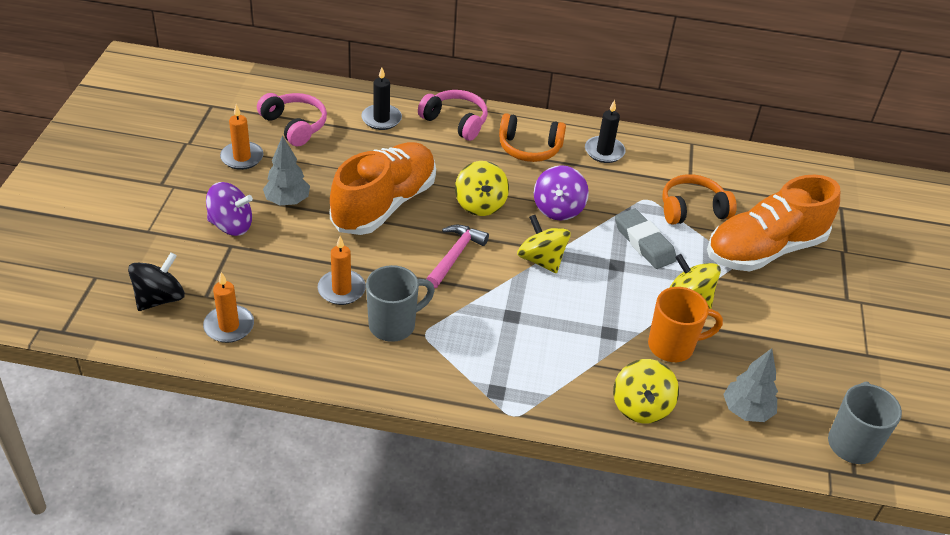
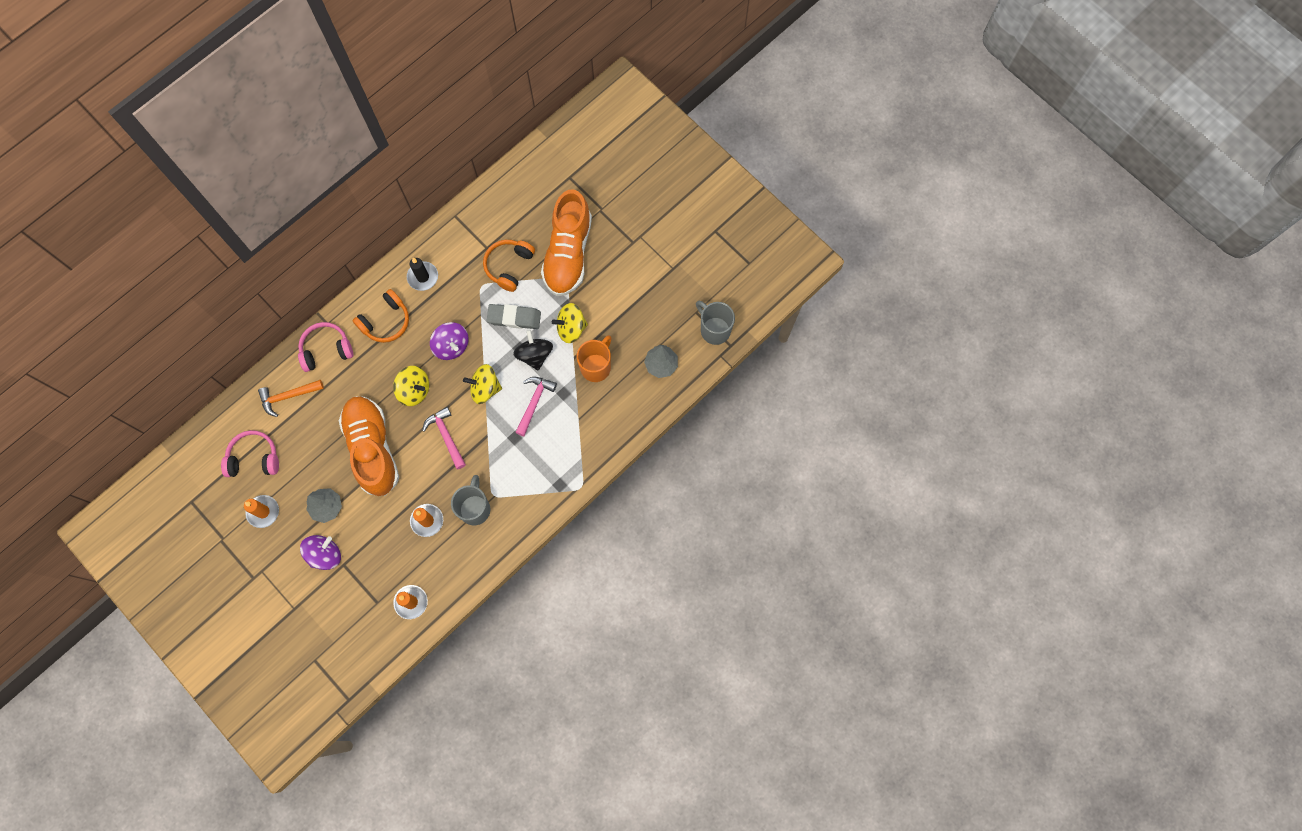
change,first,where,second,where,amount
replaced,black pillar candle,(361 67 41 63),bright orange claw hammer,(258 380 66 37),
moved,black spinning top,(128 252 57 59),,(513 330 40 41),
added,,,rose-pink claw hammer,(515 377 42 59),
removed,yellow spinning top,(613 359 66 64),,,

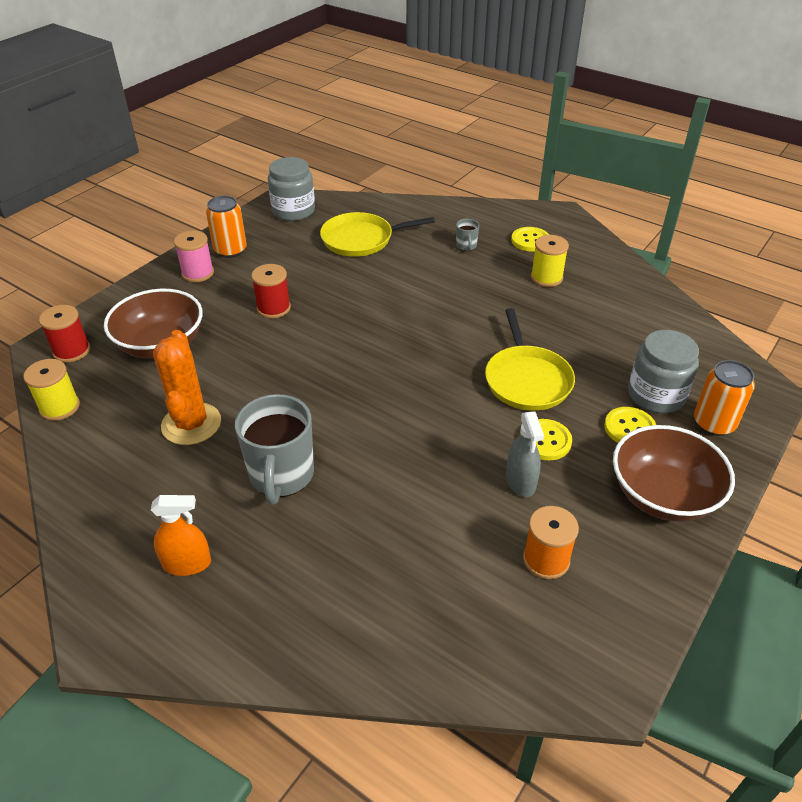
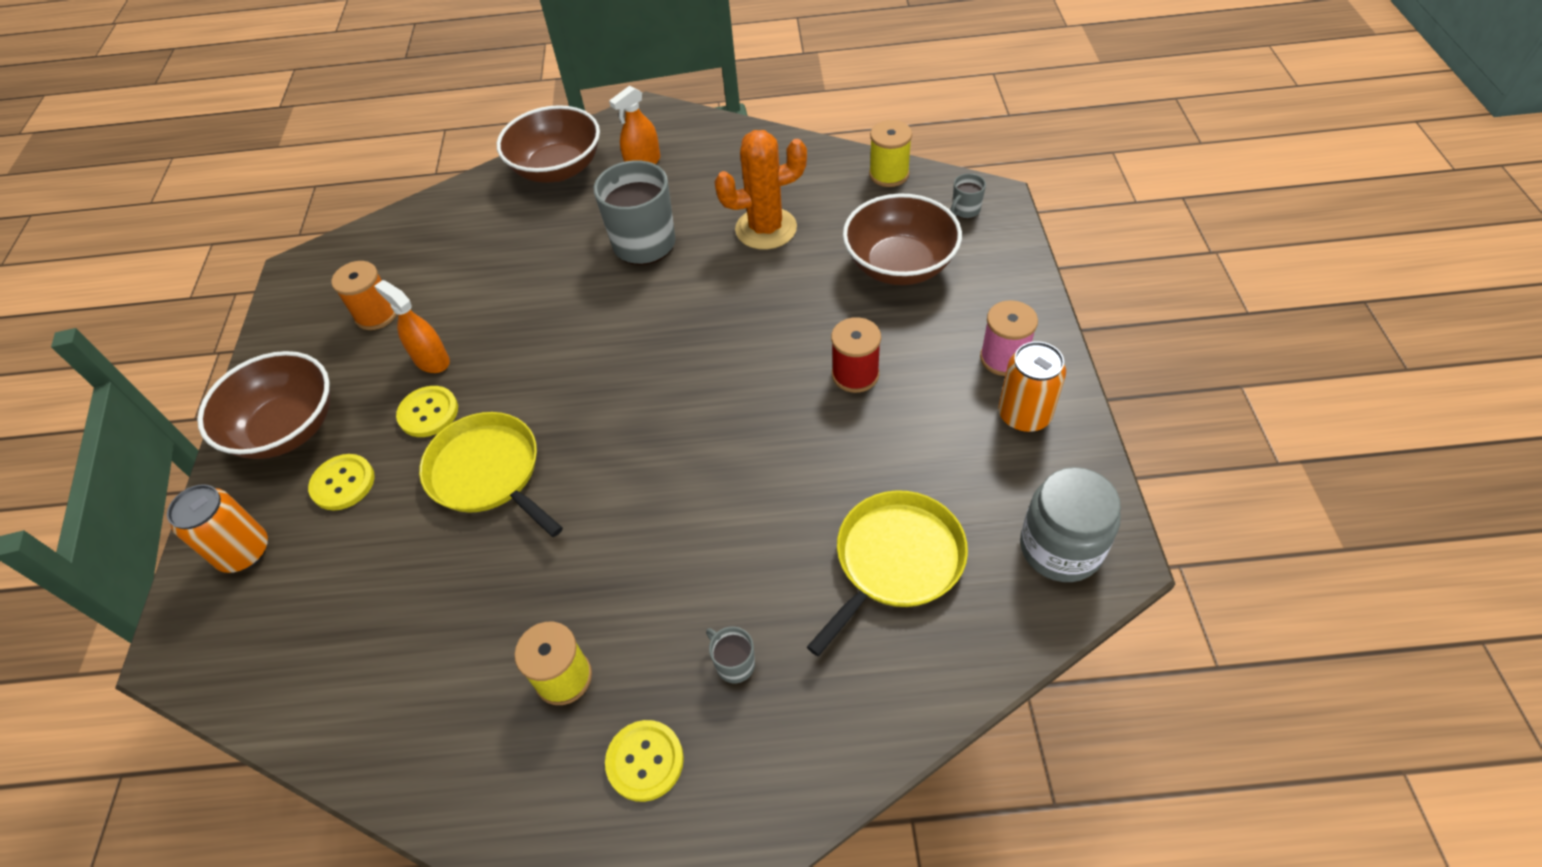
change,first,where,second,where,amount
recoloured,gray spray cleaner,(506 411 38 86),bright orange spray cleaner,(374 280 76 93),
added,,,russet bowl,(497 105 103 78),
turned,bright orange prickly plant,(153 330 68 115),,(714 130 93 120),60 degrees counterclockwise
replaced,crimson reel of thread,(39 305 51 57),gray coffee mug,(950 173 36 46),
removed,gray jam jar,(628 330 71 83),,,

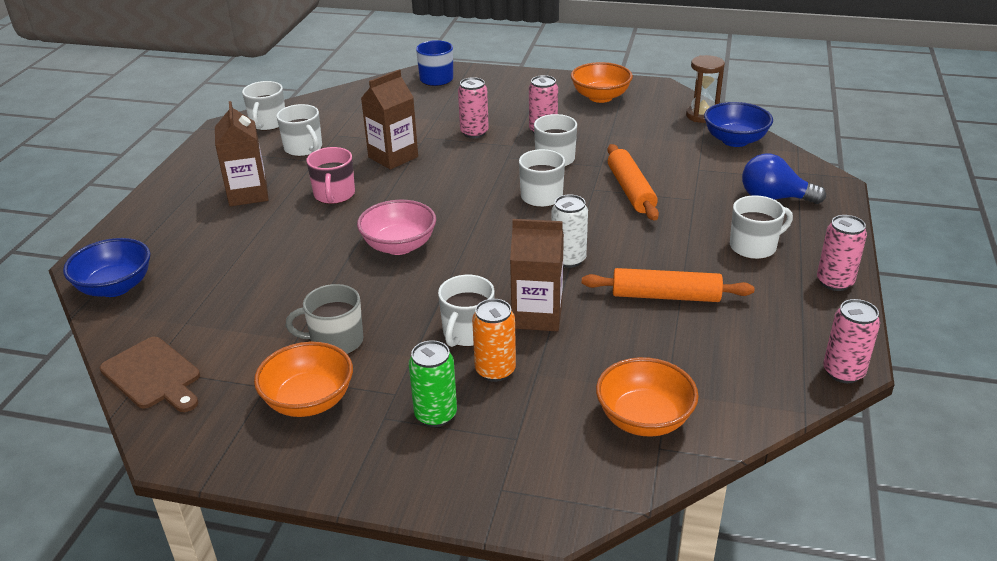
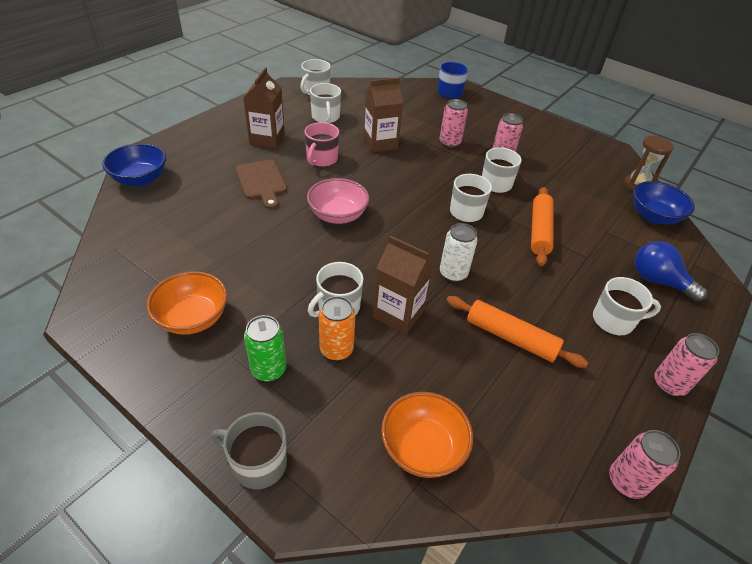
change,first,where,second,where,amount
moved,gray coffee mug,(286 284 77 70),,(211 412 76 77),
moved,russet bread board,(100 337 100 75),,(235 160 52 49),
removed,bright orange bowl,(571 62 62 41),,,

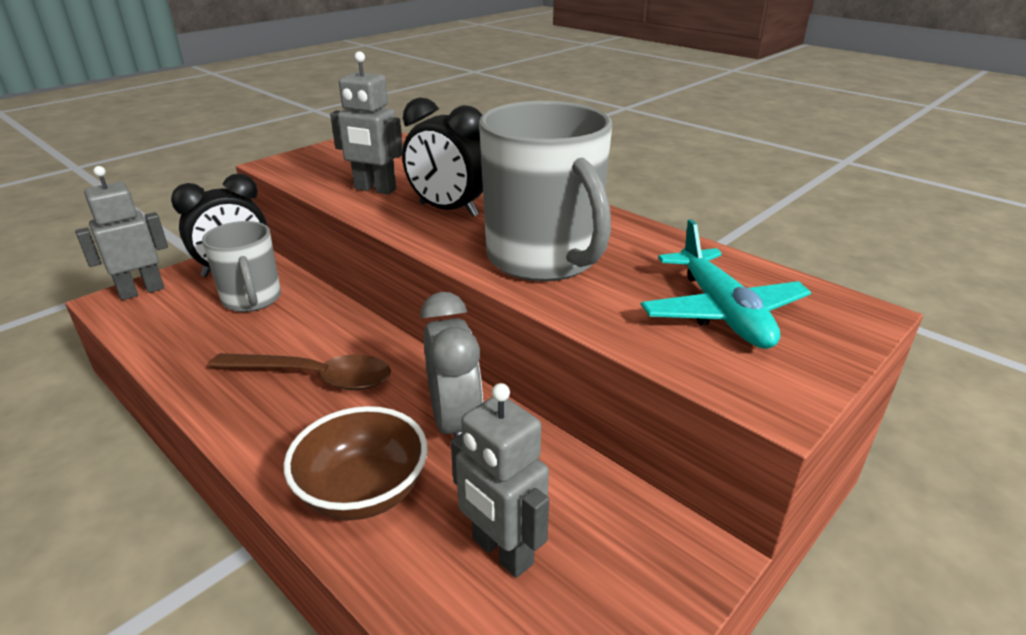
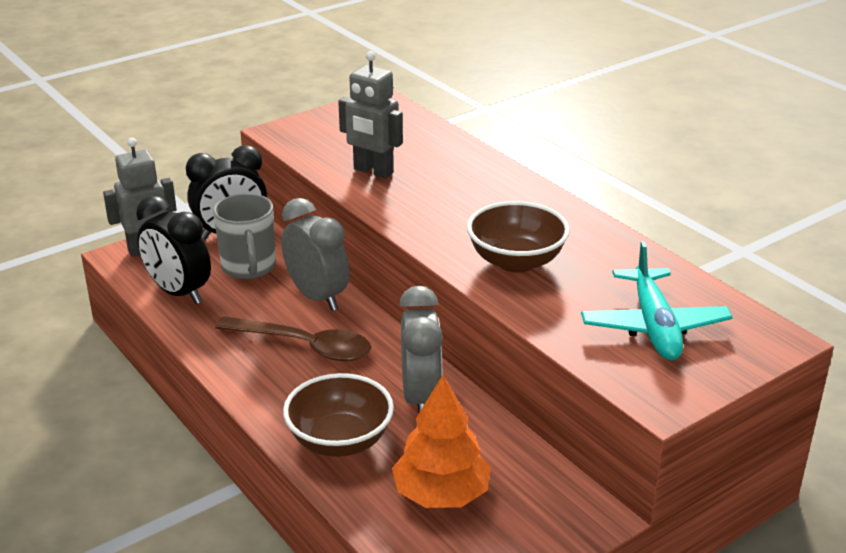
change,first,where,second,where,amount
moved,black clock,(402 97 81 120),,(136 196 75 108),
added,,,gray clock,(281 198 69 113),
replaced,gray robot,(451 383 98 195),bright orange tree,(392 375 99 133),
replaced,gray coffee mug,(479 101 133 181),russet bowl,(467 201 103 72),

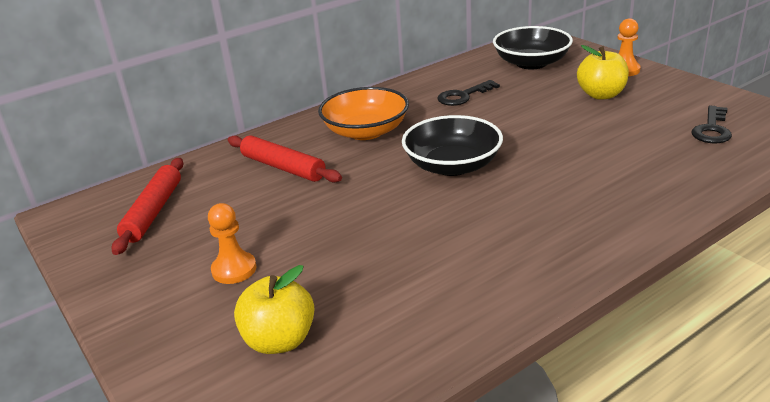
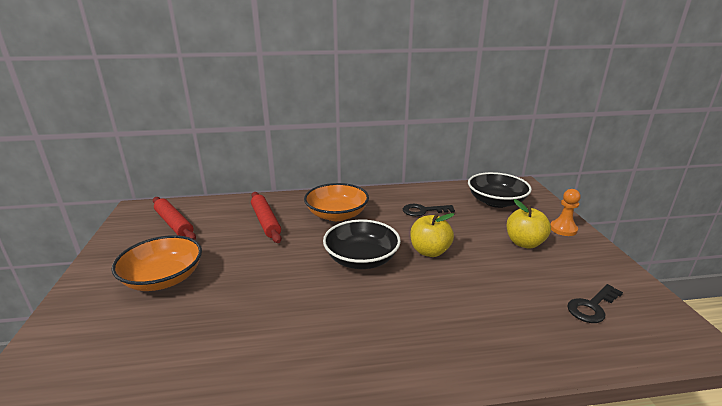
change,first,where,second,where,amount
replaced,bright orange game pawn,(208 203 49 81),bright orange bowl,(111 235 91 56),
turned,crimson dough roller,(112 158 71 97),,(153 197 43 43),75 degrees counterclockwise
moved,yellow apple fruit,(234 265 81 89),,(410 213 44 44),

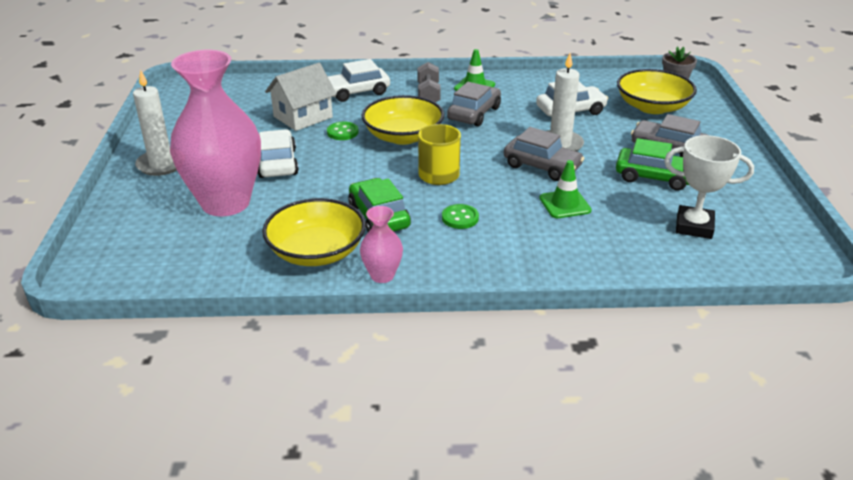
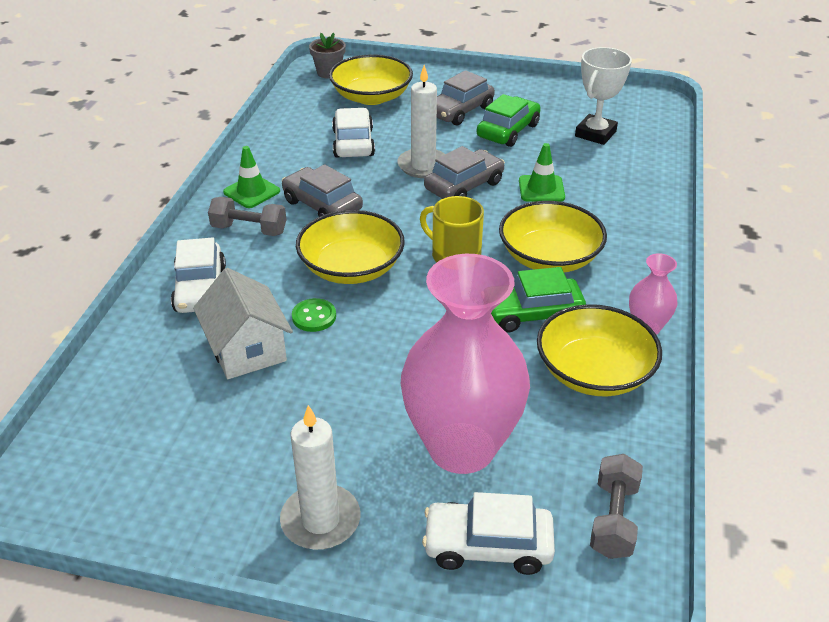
change,first,where,second,where,amount
moved,snow-white toy car,(257 129 42 49),,(422 492 133 83),
replaced,green sewing button,(442 204 37 25),yellow bowl,(499 201 108 71),
added,,,gray hand weight,(590 454 53 105),

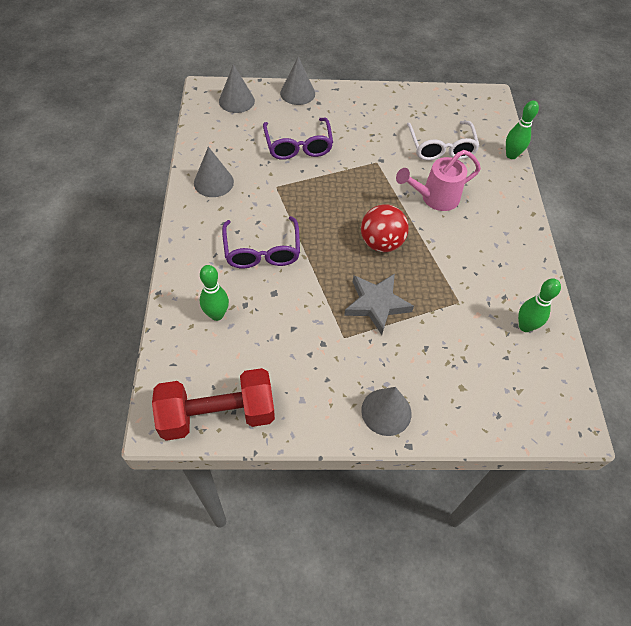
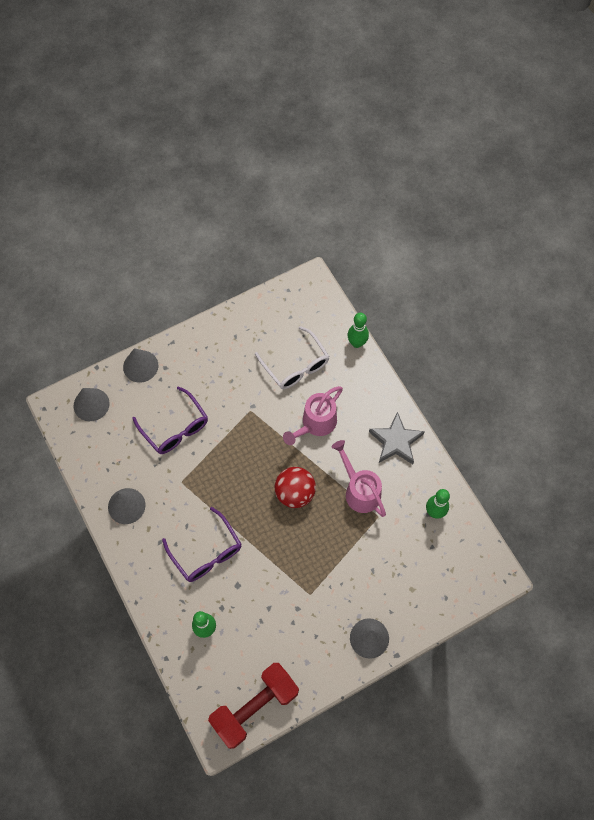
change,first,where,second,where,amount
added,,,rose-pink sprinkling can,(332 440 54 77),
moved,gray five-pointed star,(344 274 70 61),,(369 412 56 52),

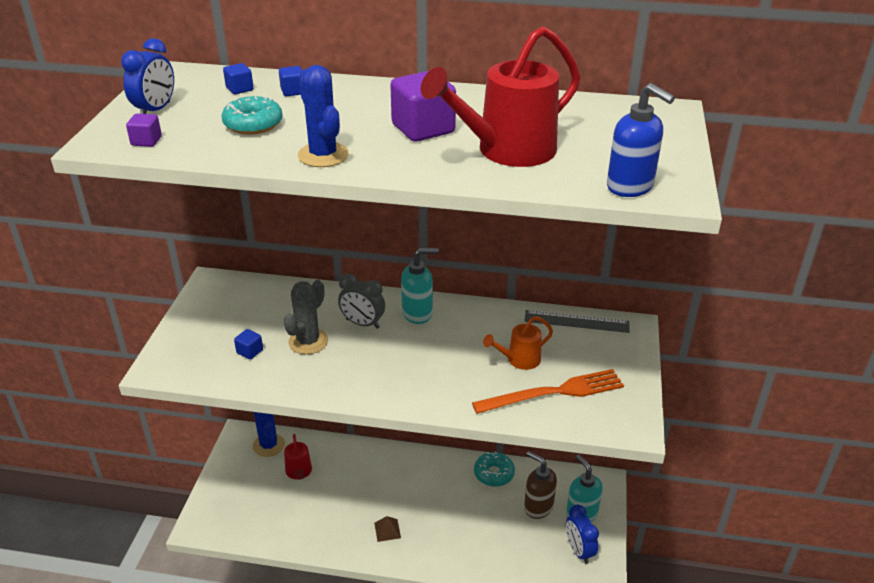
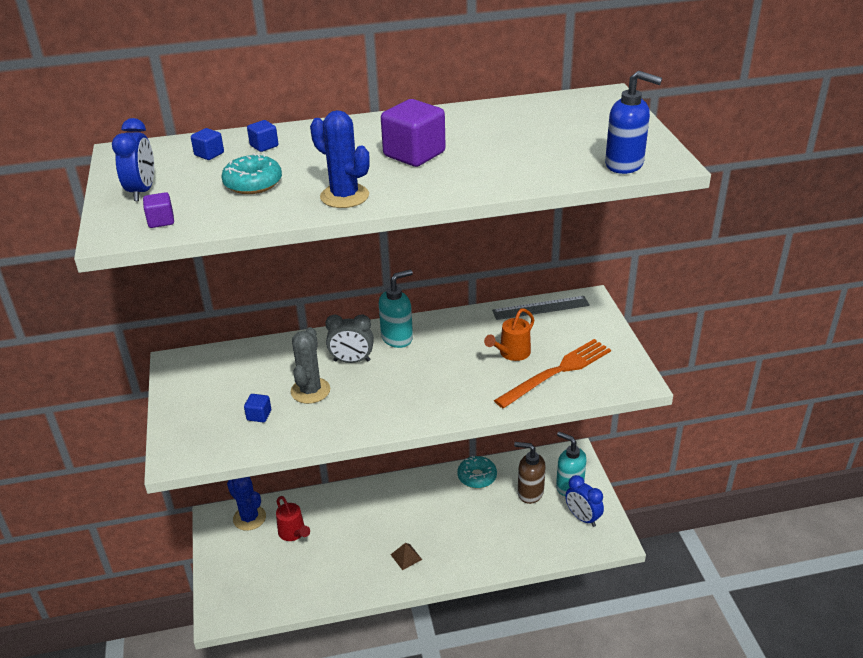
change,first,where,second,where,amount
removed,crimson sprinkling can,(421 26 159 141),,,

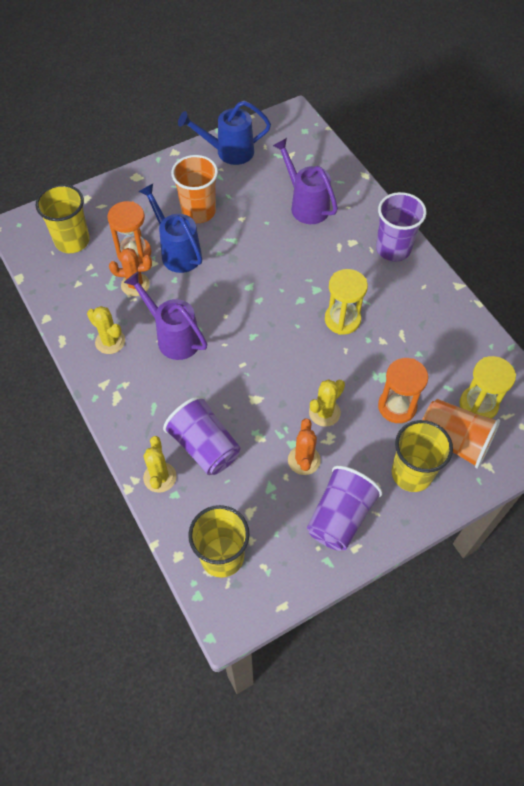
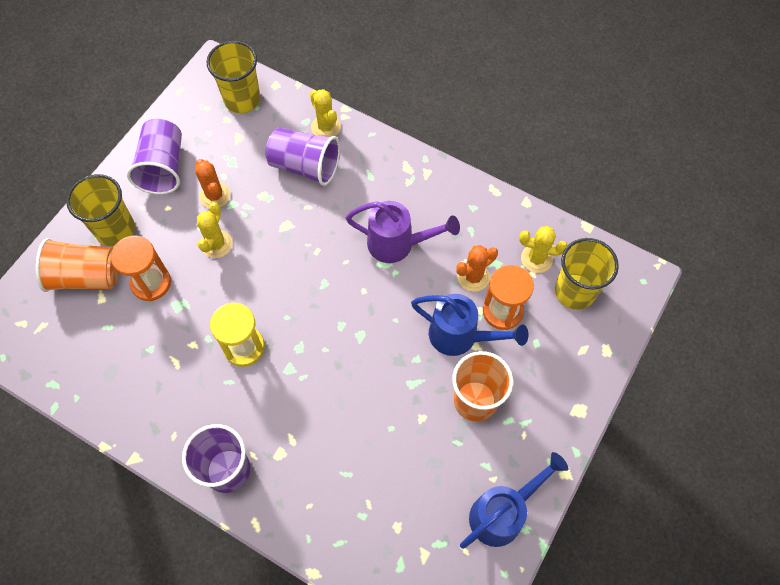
change,first,where,second,where,amount
moved,yellow prickly plant,(87 306 38 48),,(519 226 49 47),
removed,purple sprinkling can,(273 138 65 86),,,
removed,yellow hourglass,(459 356 57 63),,,

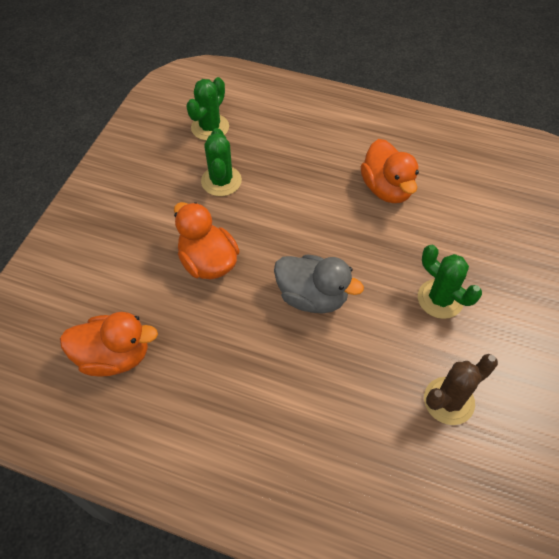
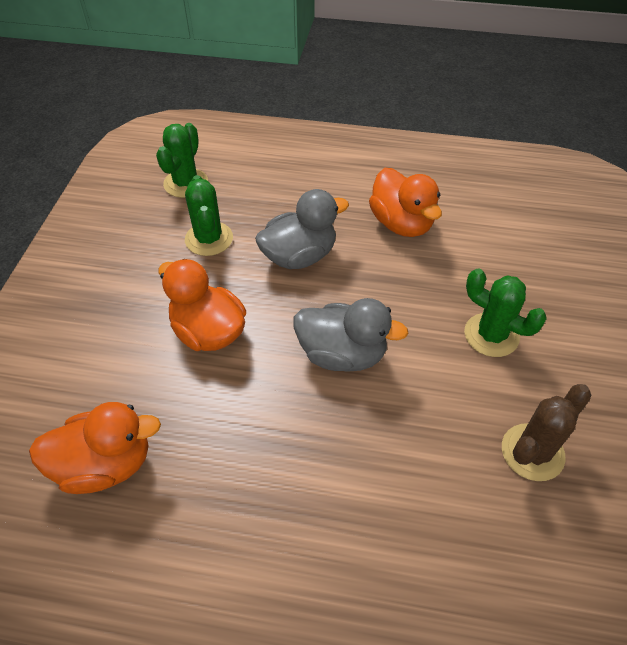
change,first,where,second,where,amount
added,,,gray rubber duck,(255 189 94 80),

